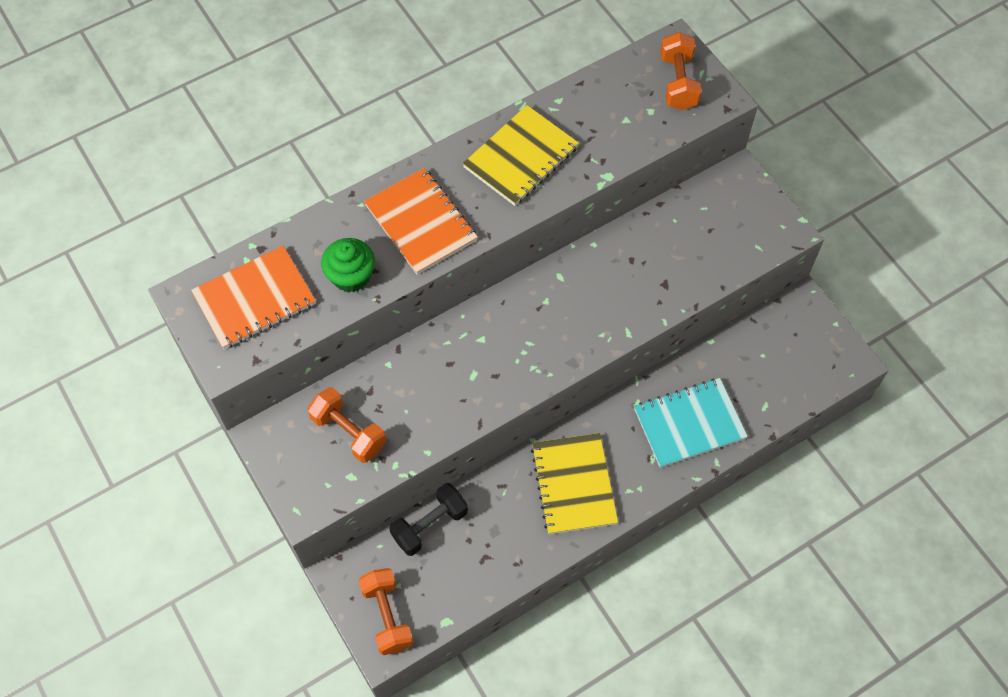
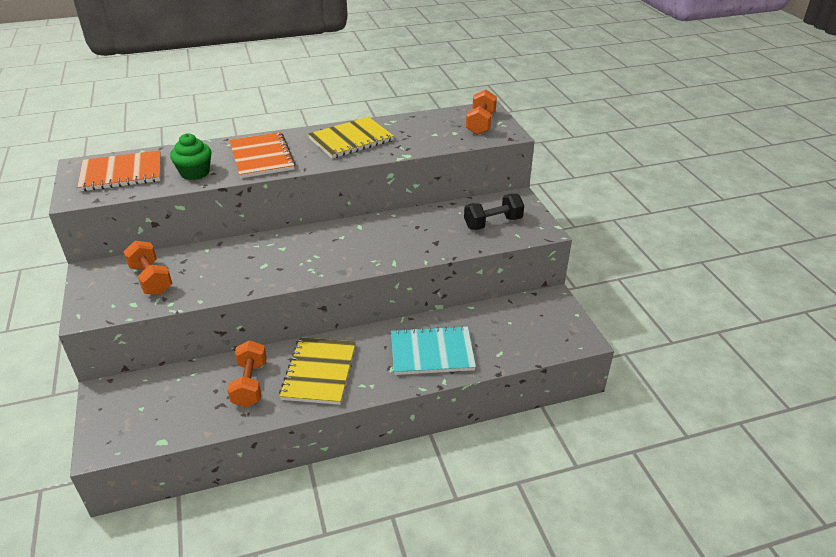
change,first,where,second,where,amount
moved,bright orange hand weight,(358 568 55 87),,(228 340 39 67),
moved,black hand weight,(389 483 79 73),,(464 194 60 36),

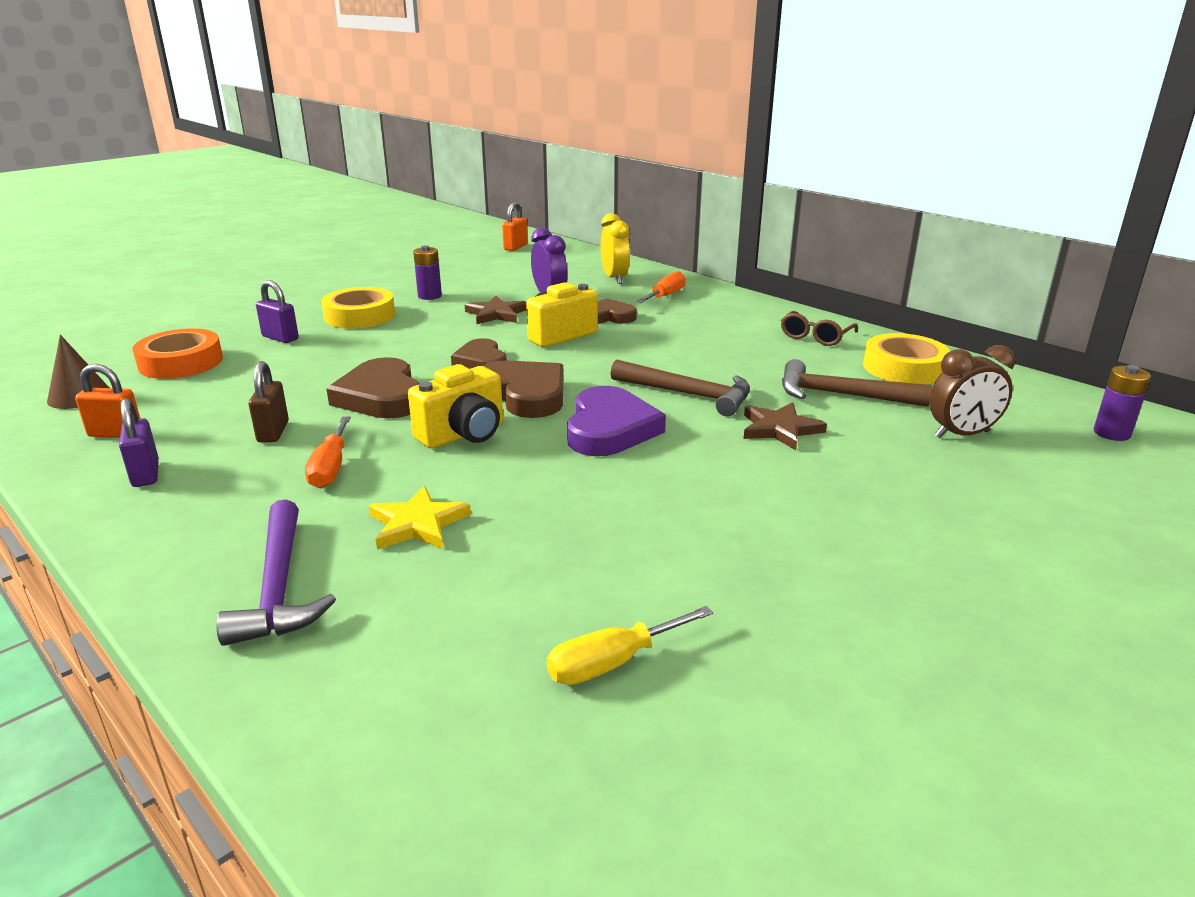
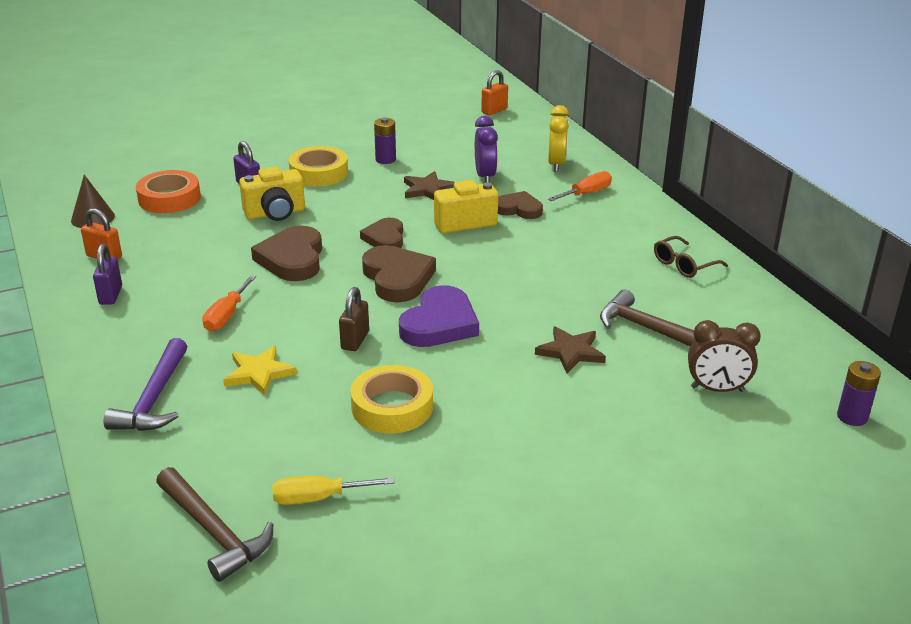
change,first,where,second,where,amount
moved,russet claw hammer,(610 360 140 57),,(156 467 117 115),
moved,yellow photo camera,(408 364 95 85),,(239 166 66 55),
moved,russet lock,(248 361 41 82),,(339 287 30 64),
moved,yellow roll of tape,(863 333 87 51),,(350 365 83 68),

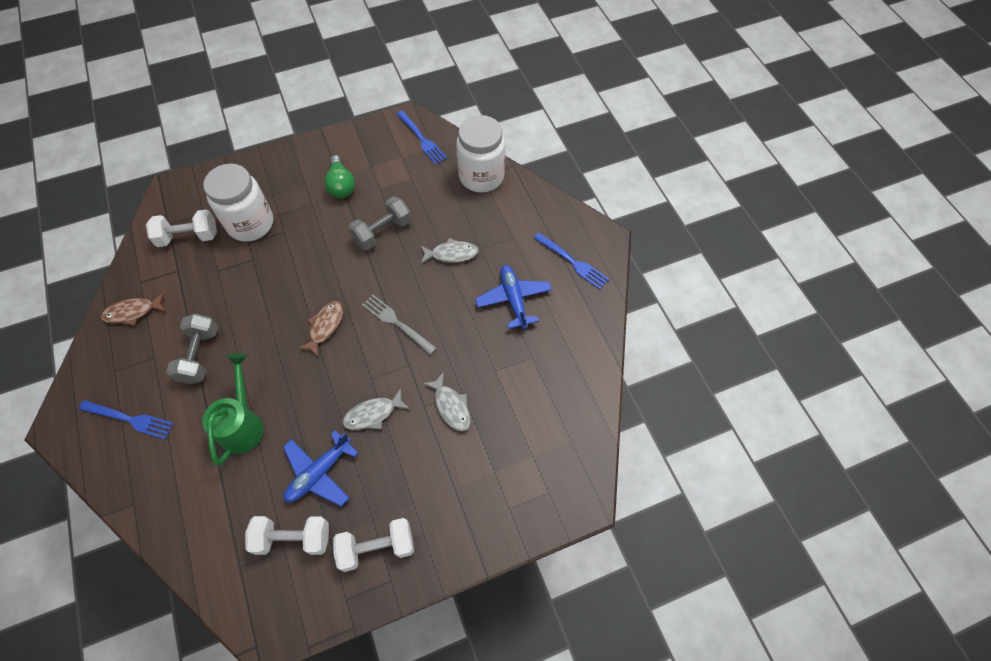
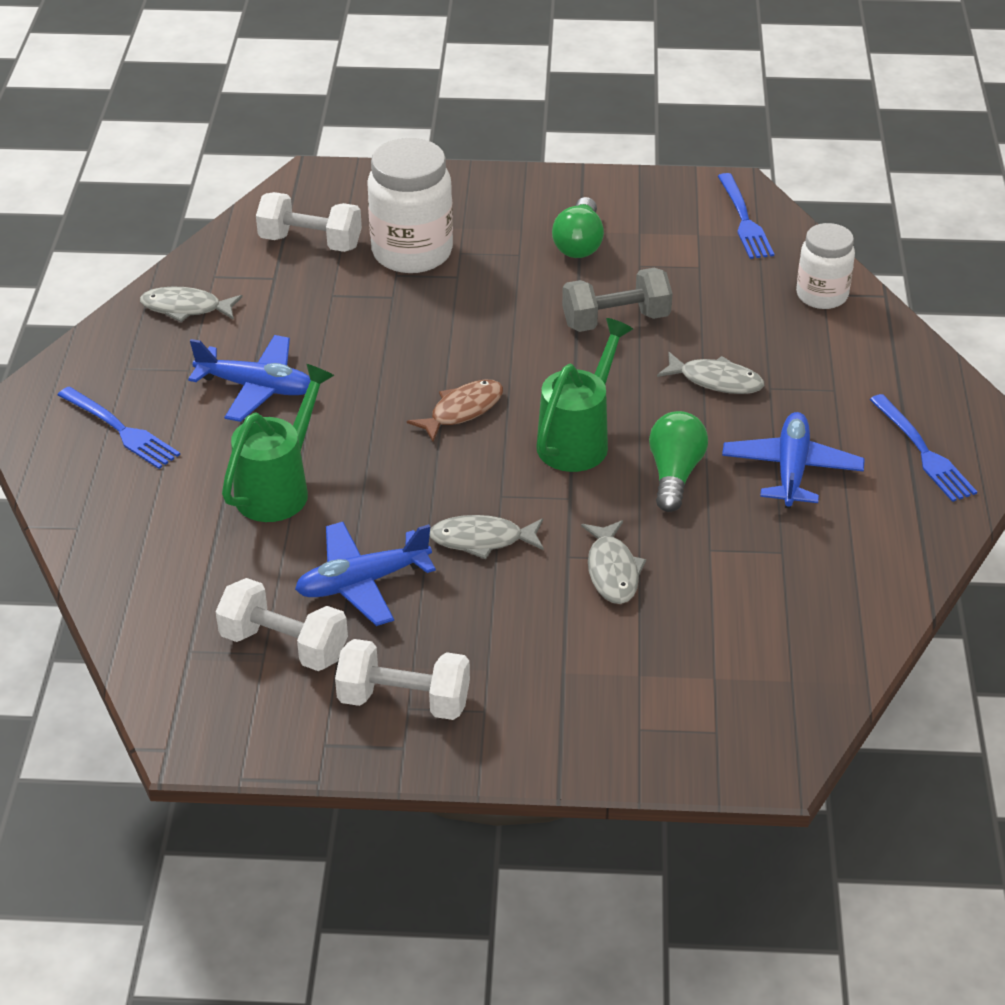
change,first,where,second,where,amount
recoloured,russet fish figure,(101 292 65 34),gray fish figure,(140 287 103 35),
replaced,gray hand weight,(166 314 52 70),cobalt toy plane,(188 335 123 87),
replaced,gray fork,(362 295 75 60),green sprinkling can,(536 318 97 154),
added,,,green light bulb,(649 411 59 101),
resized,snow-white jam jar,(456 115 49 77),,(796 223 59 86),x0.63

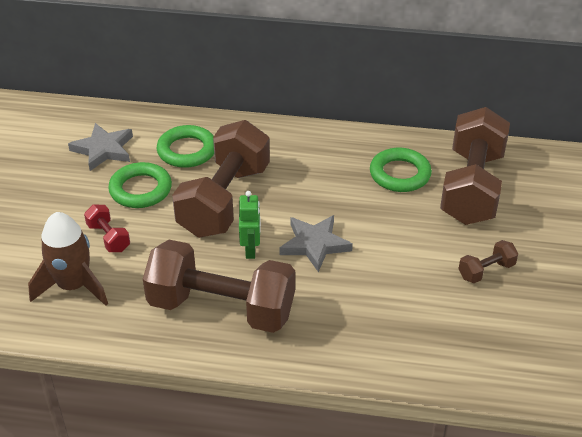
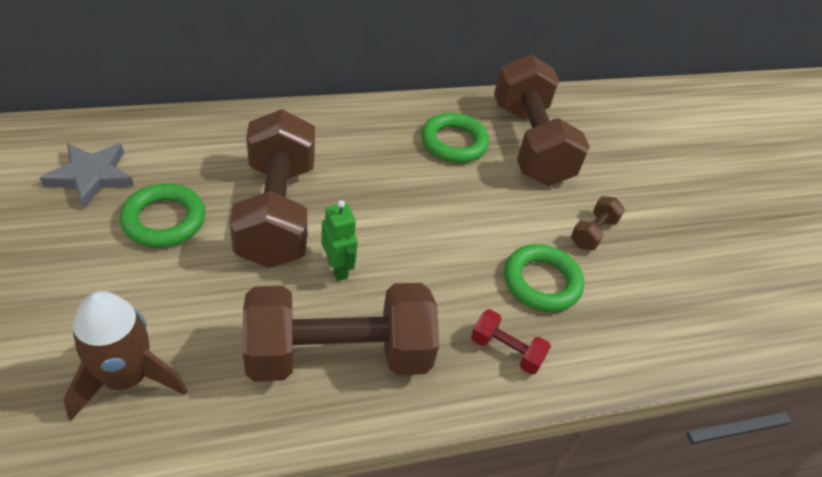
change,first,where,second,where,amount
moved,crimson hand weight,(84 204 46 48),,(471 309 80 66),
moved,green ring,(157 125 57 43),,(504 244 80 68),
removed,gray five-pointed star,(280 215 73 57),,,

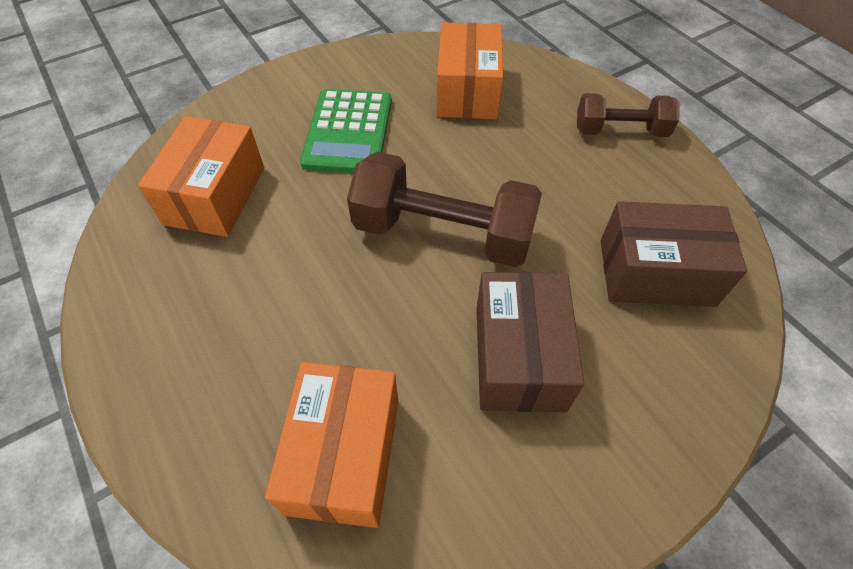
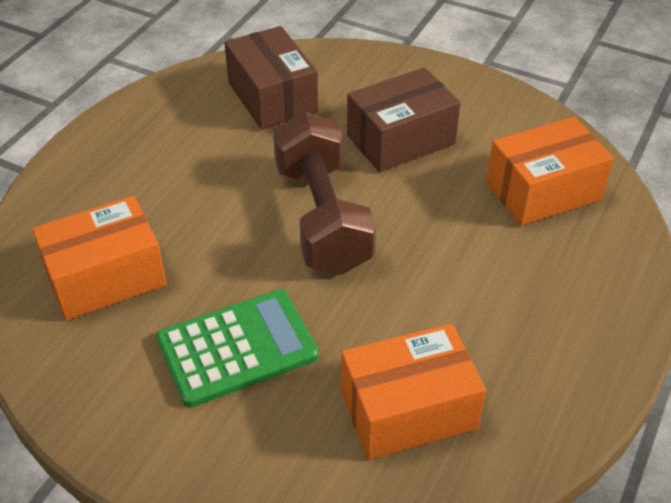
change,first,where,second,where,amount
removed,russet hand weight,(577 93 103 44),,,

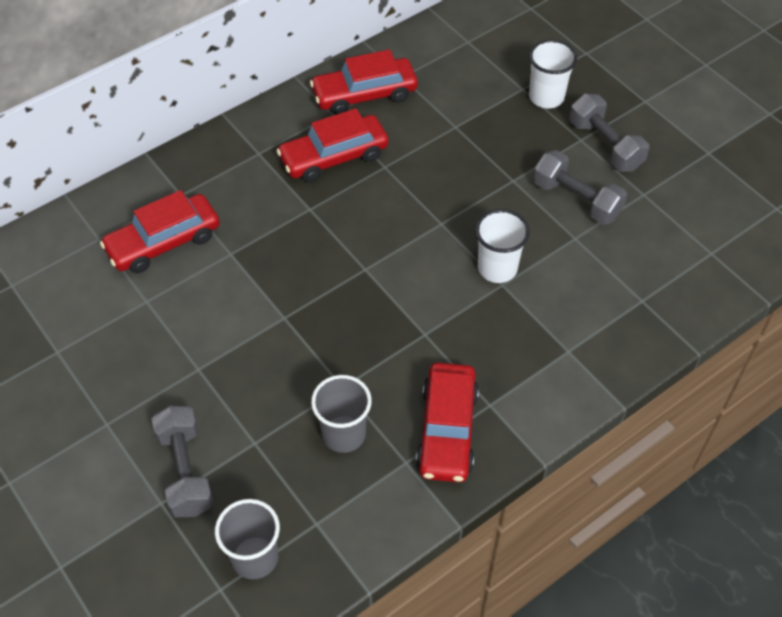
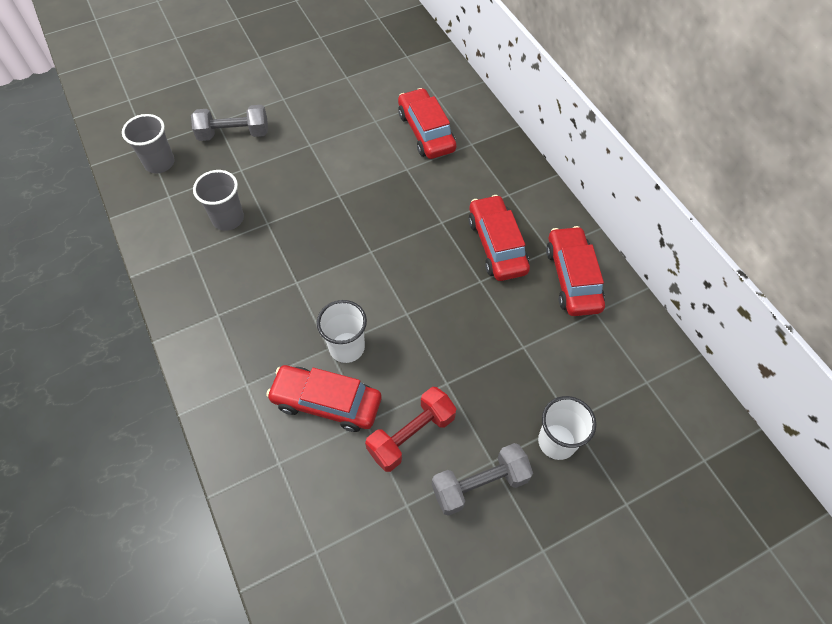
change,first,where,second,where,amount
moved,crimson toy car,(416 363 63 119),,(266 365 115 67),
recoloured,gray hand weight,(533 150 94 75),crimson hand weight,(365 387 91 85),

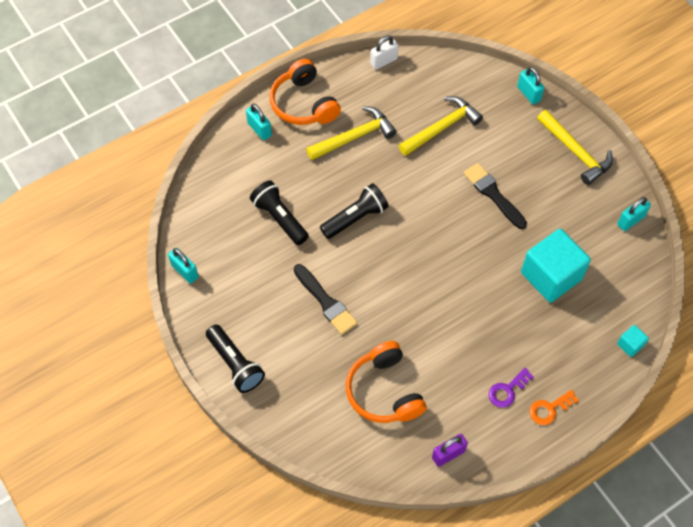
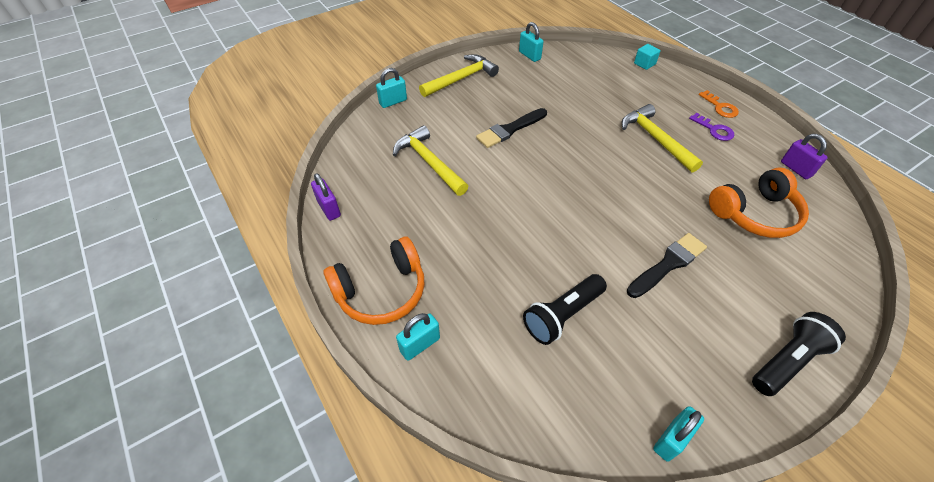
change,first,where,second,where,amount
recoloured,snow-white lock,(370 35 29 35),purple lock,(311 173 30 48),
moved,yellow claw hammer,(306 106 91 54),,(622 104 81 69),
removed,black torch,(320 183 68 56),,,
removed,teal solid cube,(521 229 70 74),,,

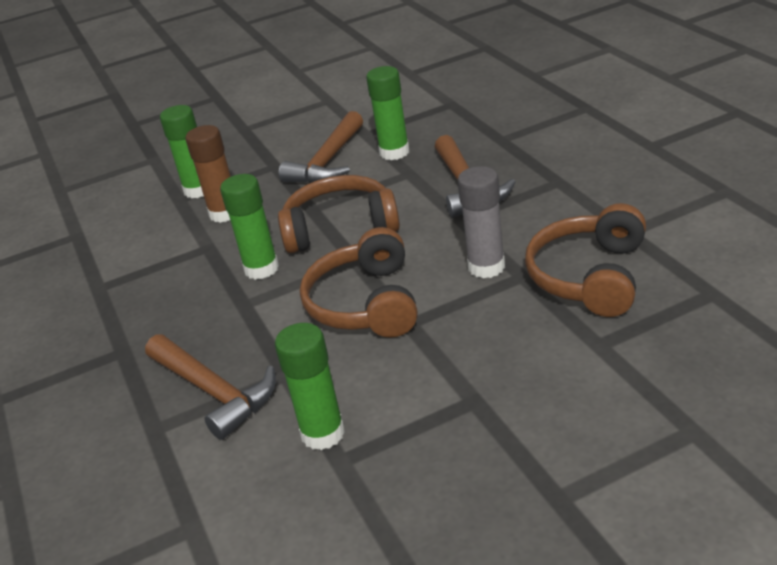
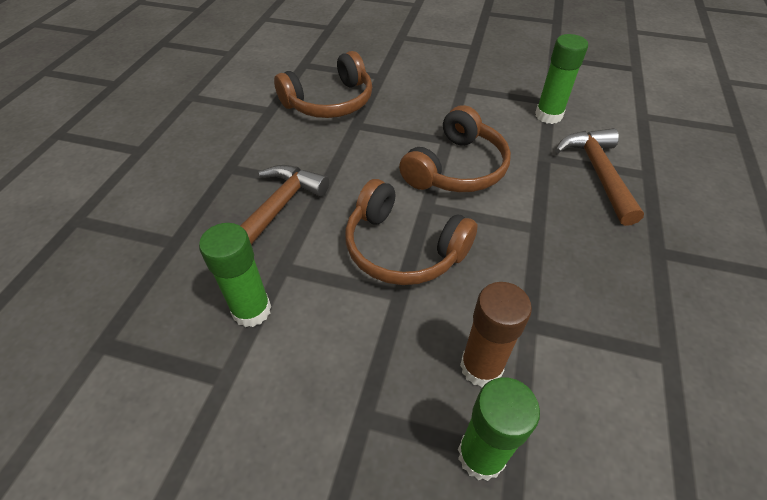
change,first,where,second,where,amount
removed,green stick of glue,(220 174 59 106),,,
removed,russet claw hammer,(279 111 84 72),,,
removed,gray stick of glue,(457 166 48 113),,,

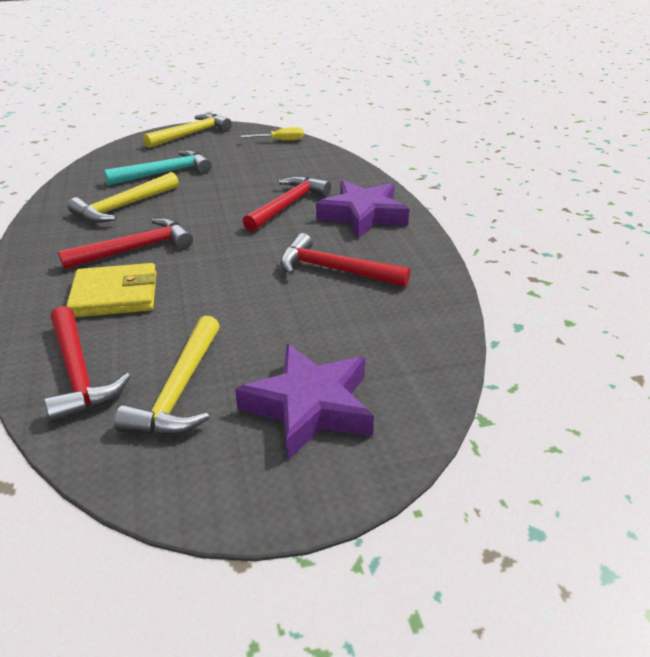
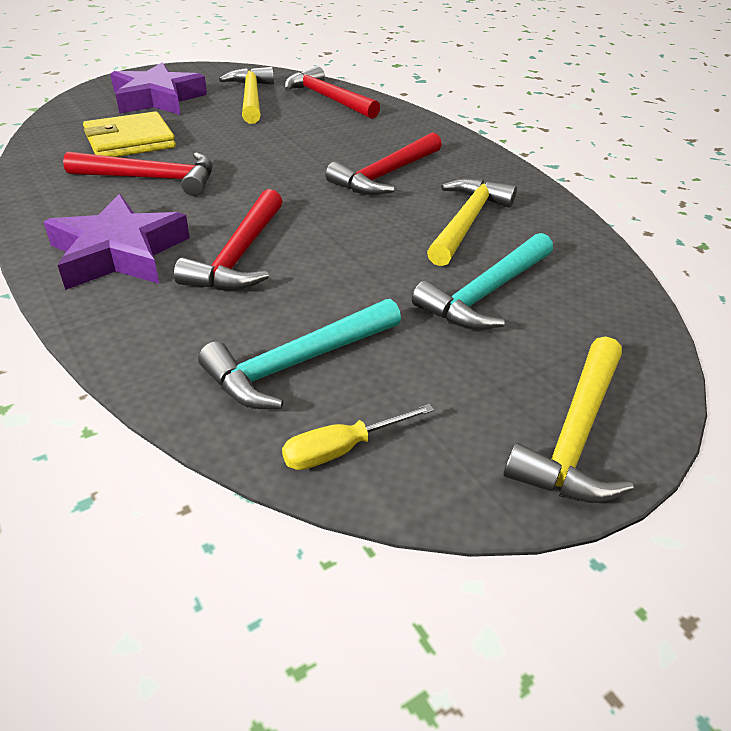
change,first,where,second,where,amount
moved,yellow card wallet,(66 263 91 54),,(83 111 93 46),
added,,,teal claw hammer,(198 299 203 110),

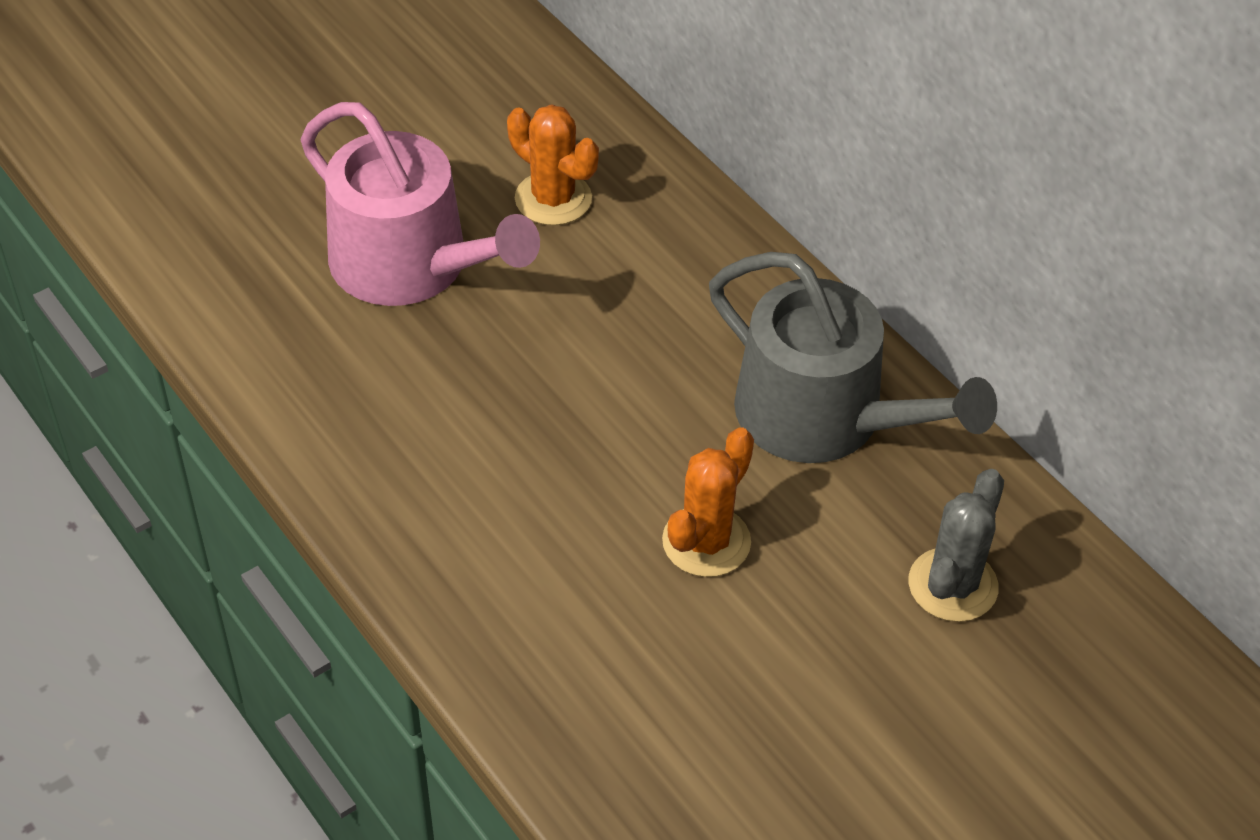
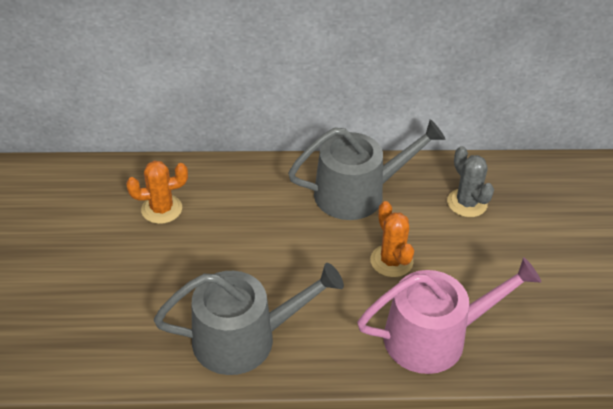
change,first,where,second,where,amount
added,,,gray sprinkling can,(154 263 190 112),
moved,rose-pink sprinkling can,(301 102 239 204),,(357 257 184 117),

